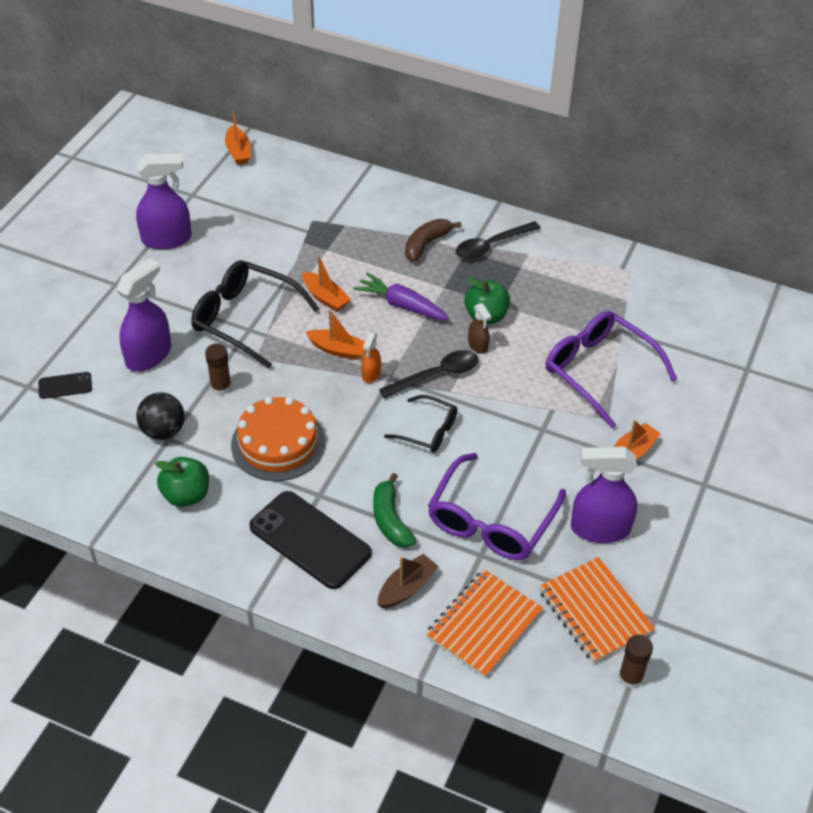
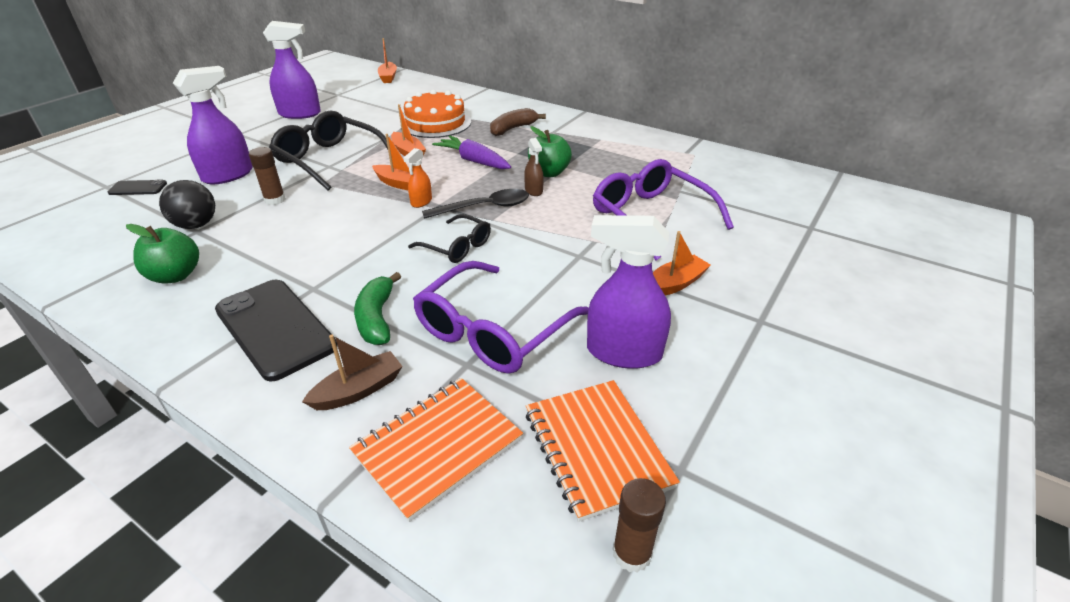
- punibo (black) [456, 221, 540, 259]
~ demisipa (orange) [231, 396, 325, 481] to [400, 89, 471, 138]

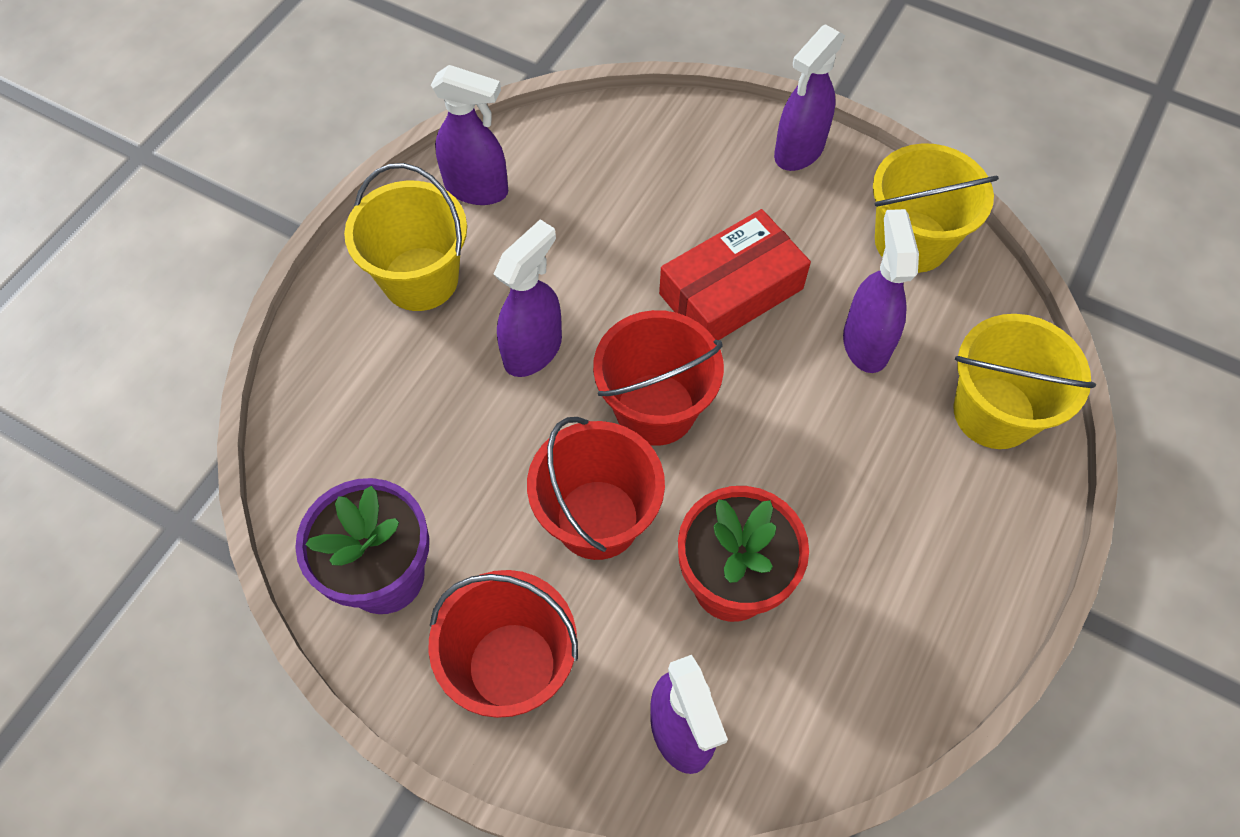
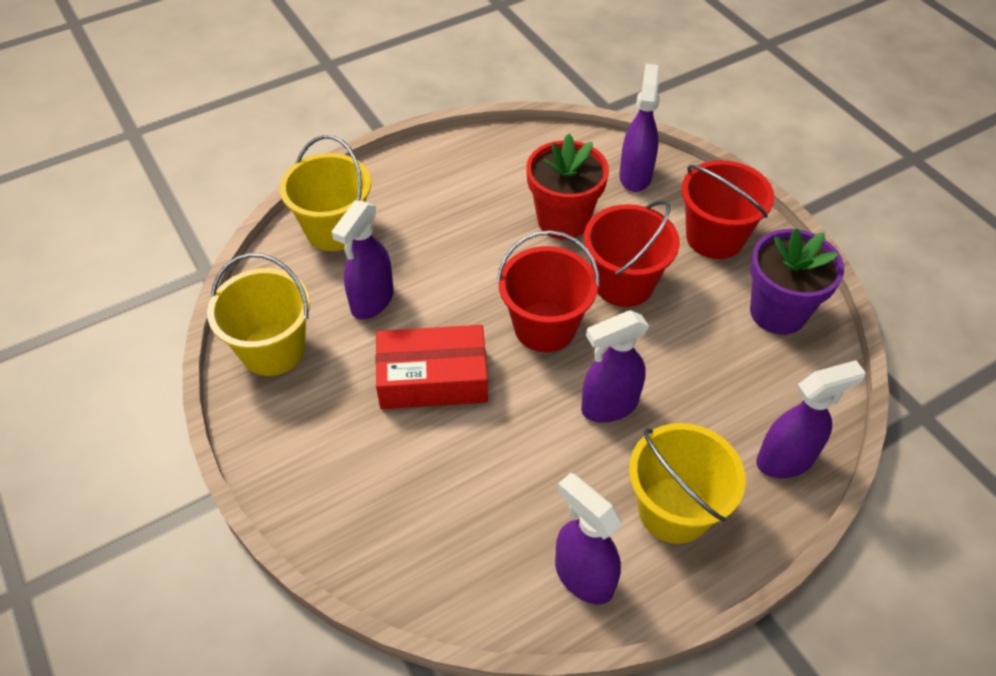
~ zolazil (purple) [774, 24, 845, 171] to [756, 360, 866, 478]

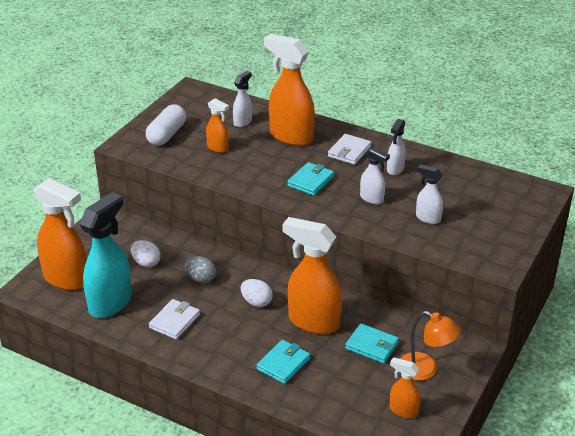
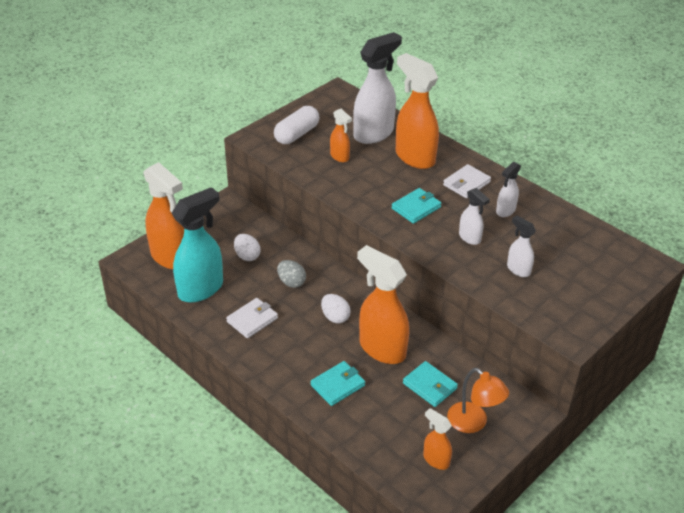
~ zolazil (white) [233, 71, 252, 127] = [353, 32, 402, 144] x1.99

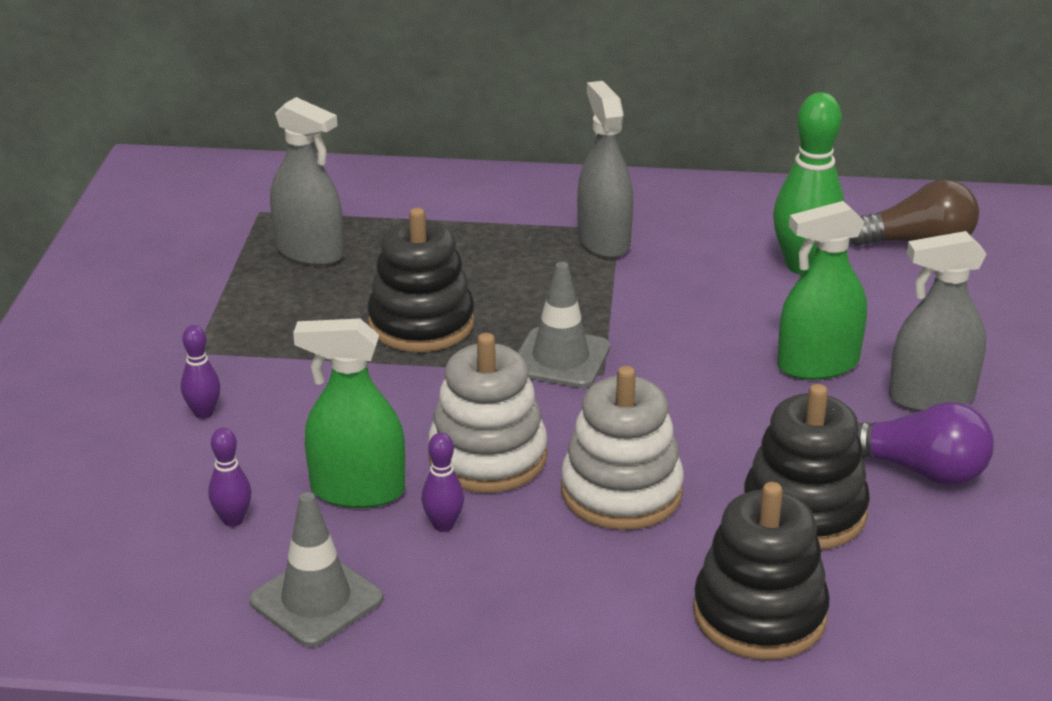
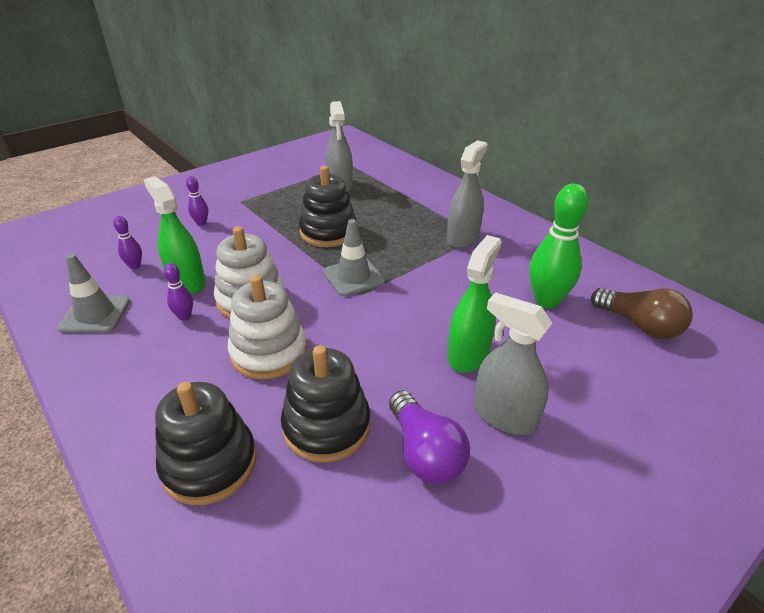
~ zolazil (green) [777, 201, 867, 380] = [448, 235, 501, 373] 90 degrees clockwise

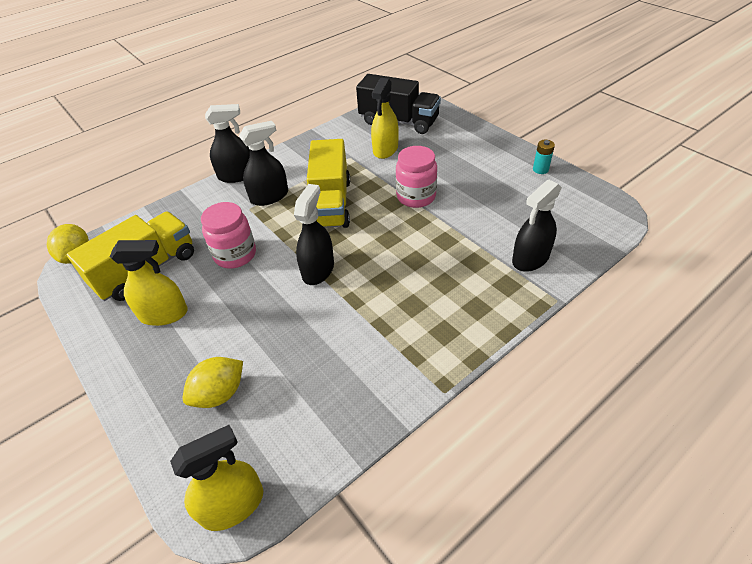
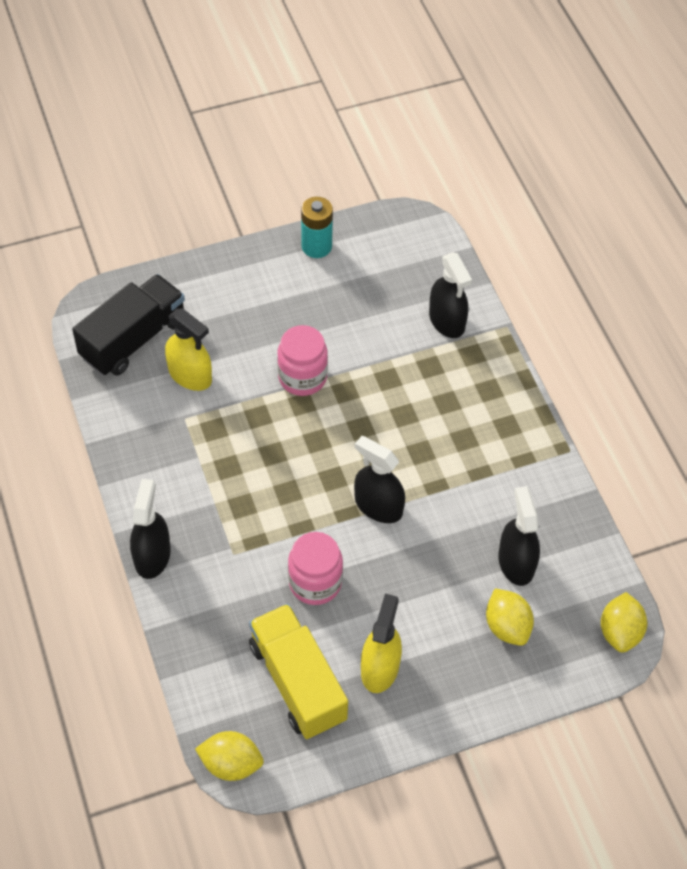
- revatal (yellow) [307, 139, 350, 228]
~ zolazil (black) [239, 121, 288, 206] to [498, 486, 540, 586]
~ zolazil (yellow) [170, 425, 263, 531] to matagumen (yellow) [601, 592, 647, 653]
~ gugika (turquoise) [533, 140, 555, 174] = [301, 197, 333, 258] x1.61

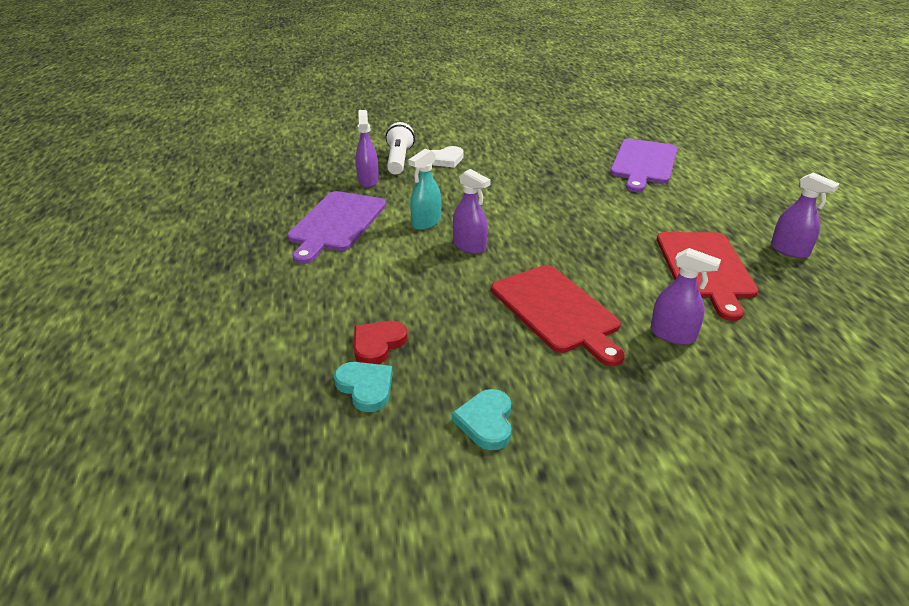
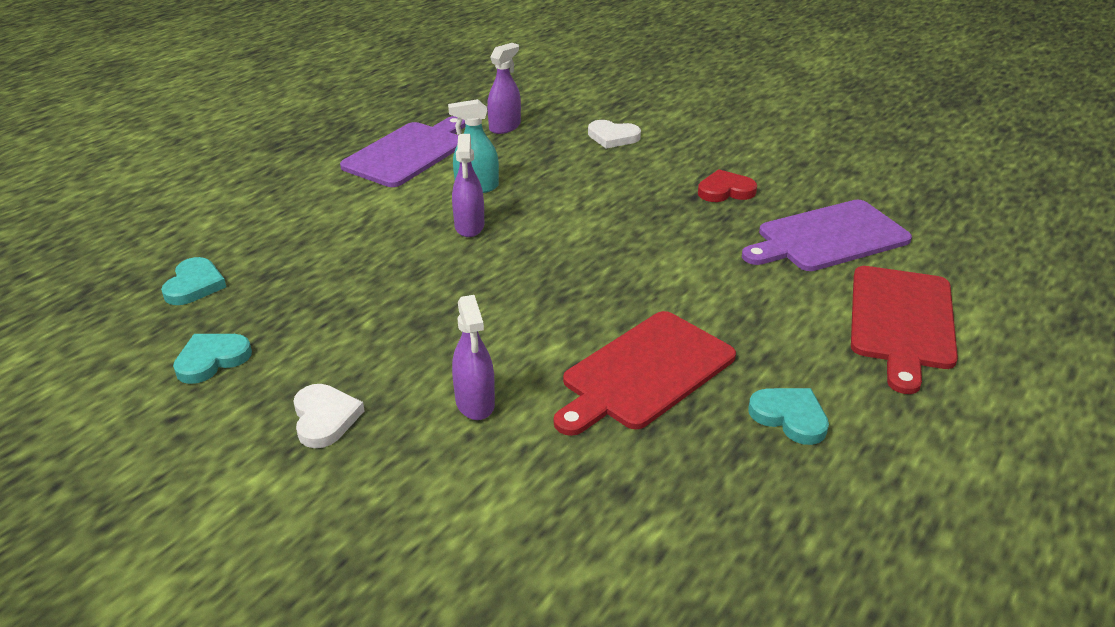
- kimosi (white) [386, 122, 415, 175]
+ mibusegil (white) [293, 384, 365, 448]
~ mibusegil (red) [354, 321, 408, 364] to [698, 169, 757, 202]
~ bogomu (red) [491, 265, 625, 366] to [851, 266, 958, 394]
~ zolazil (purple) [771, 173, 839, 258] to mibusegil (turquoise) [748, 388, 829, 445]
~ bogomu (purple) [287, 191, 386, 264] = [340, 116, 466, 187] 150 degrees clockwise

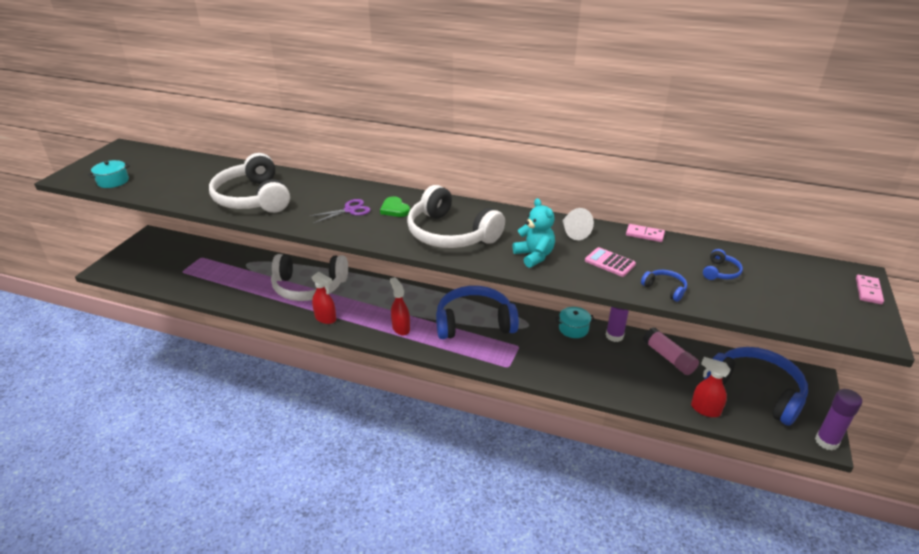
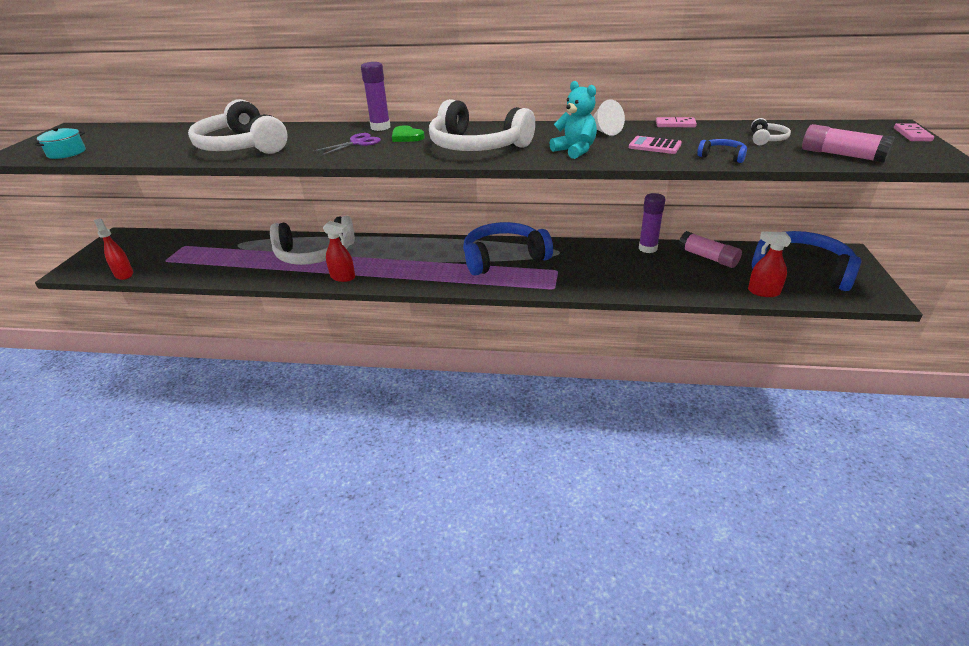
- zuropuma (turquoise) [555, 307, 595, 338]
+ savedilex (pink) [802, 124, 895, 163]
~ zolazil (red) [390, 277, 410, 335] to [94, 218, 133, 280]
~ savedilex (purple) [815, 389, 862, 450] to [361, 62, 391, 131]
~ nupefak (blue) [703, 249, 743, 280] to nupefak (white) [751, 118, 791, 145]

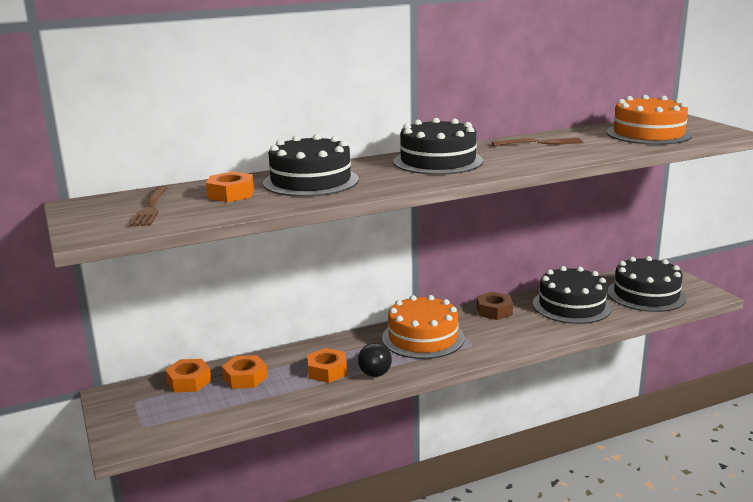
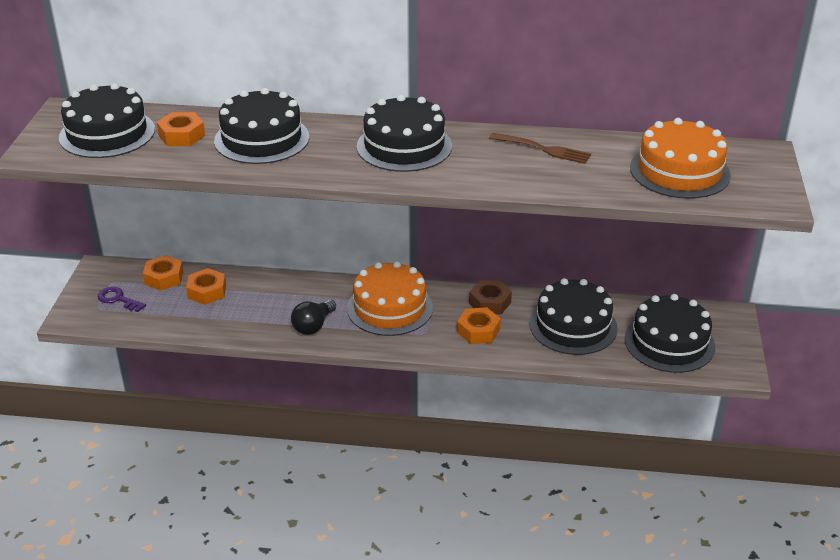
+ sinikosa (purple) [98, 287, 146, 312]
~ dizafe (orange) [307, 348, 347, 383] to [457, 307, 501, 344]
~ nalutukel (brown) [129, 186, 168, 226] to demisipa (black) [59, 83, 155, 158]

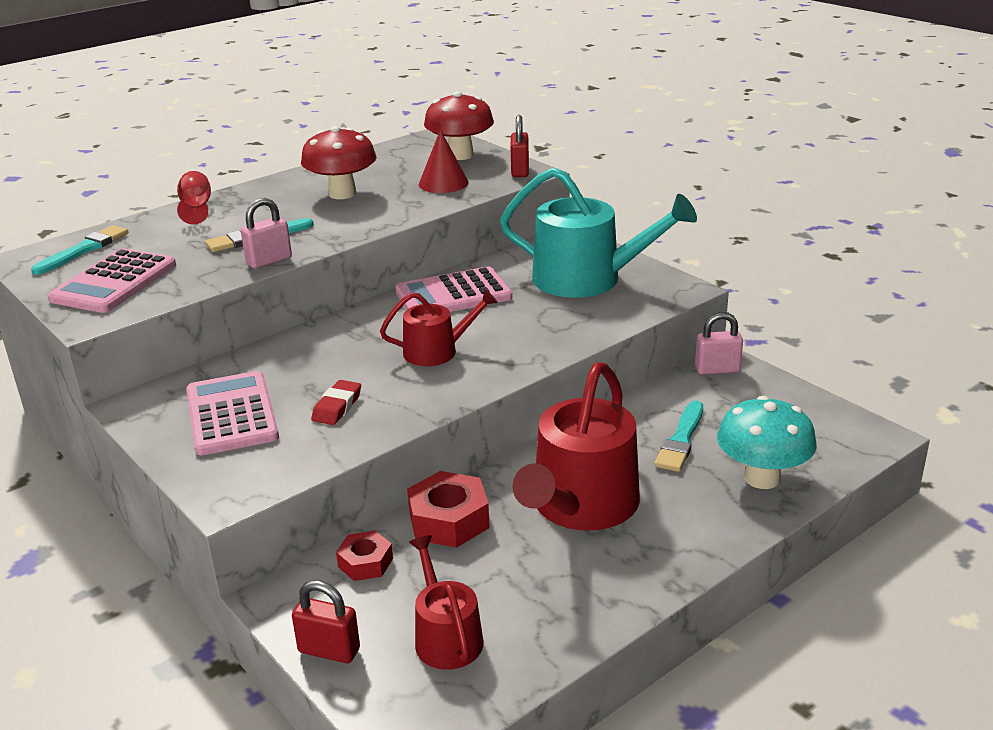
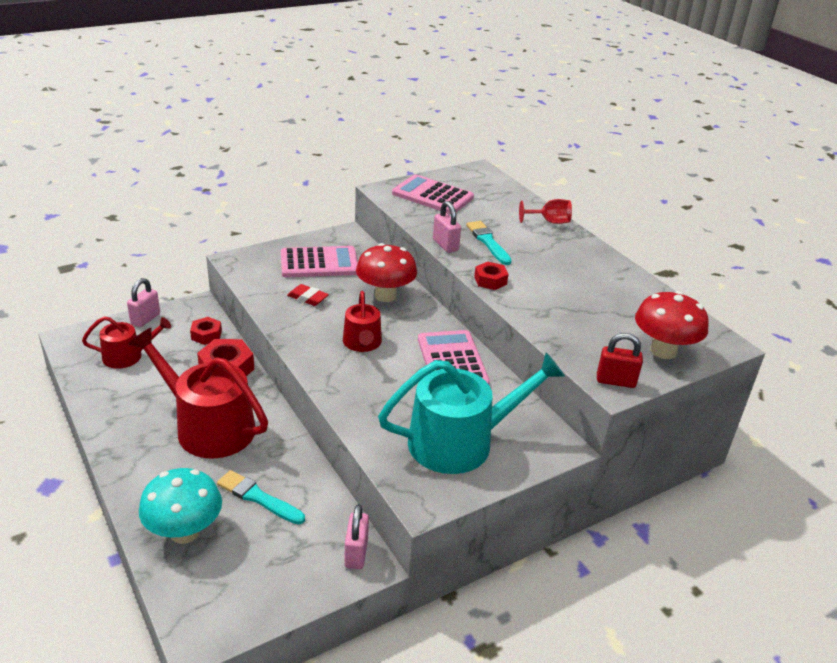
- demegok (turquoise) [31, 225, 128, 275]
- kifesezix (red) [419, 130, 469, 193]
+ dizafe (red) [474, 262, 508, 290]
~ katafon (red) [301, 126, 376, 199] to [356, 243, 417, 302]
~ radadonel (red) [292, 580, 360, 663] to radadonel (pink) [127, 278, 160, 327]
~ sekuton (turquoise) [500, 168, 697, 298] = [378, 353, 565, 474] 135 degrees counterclockwise

